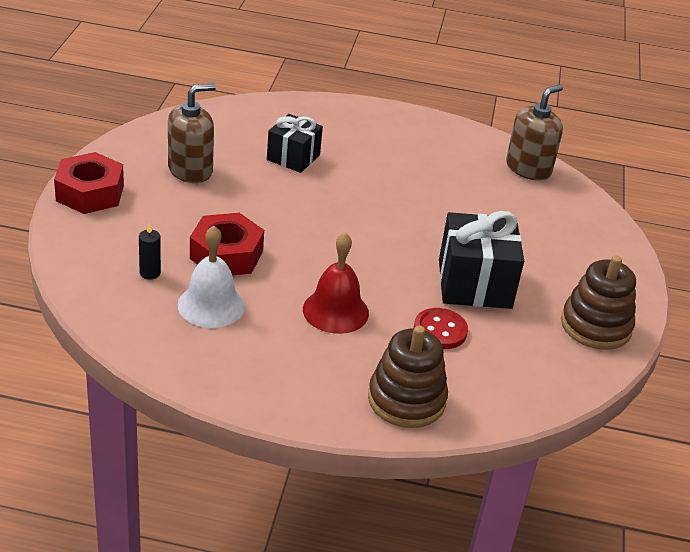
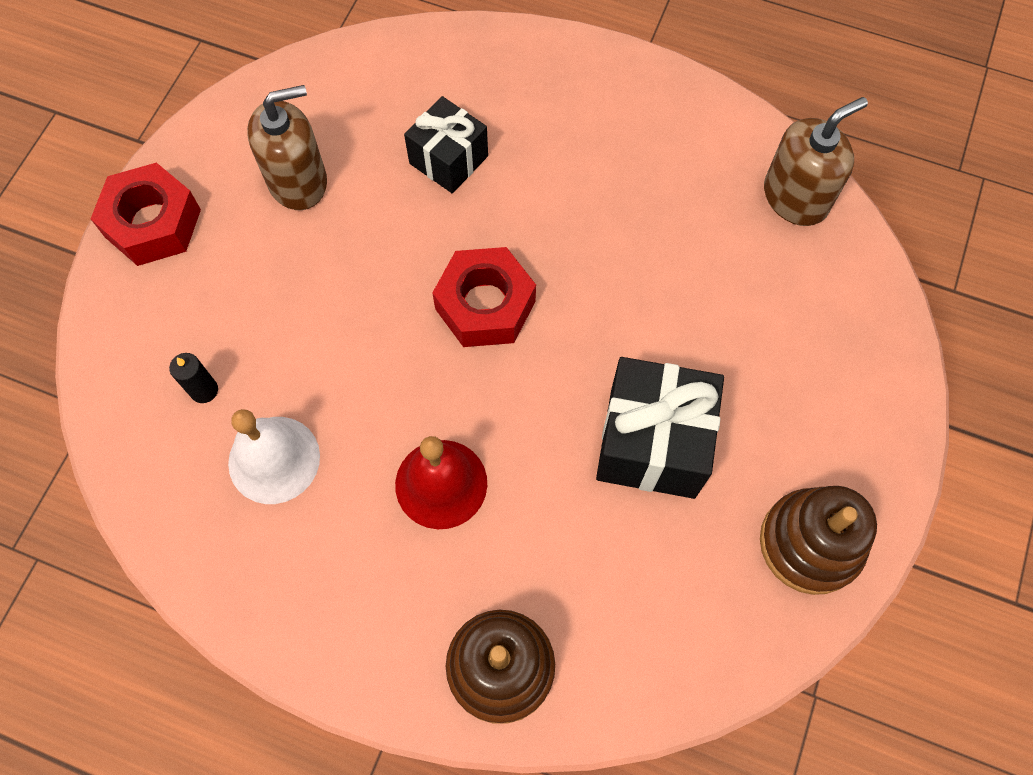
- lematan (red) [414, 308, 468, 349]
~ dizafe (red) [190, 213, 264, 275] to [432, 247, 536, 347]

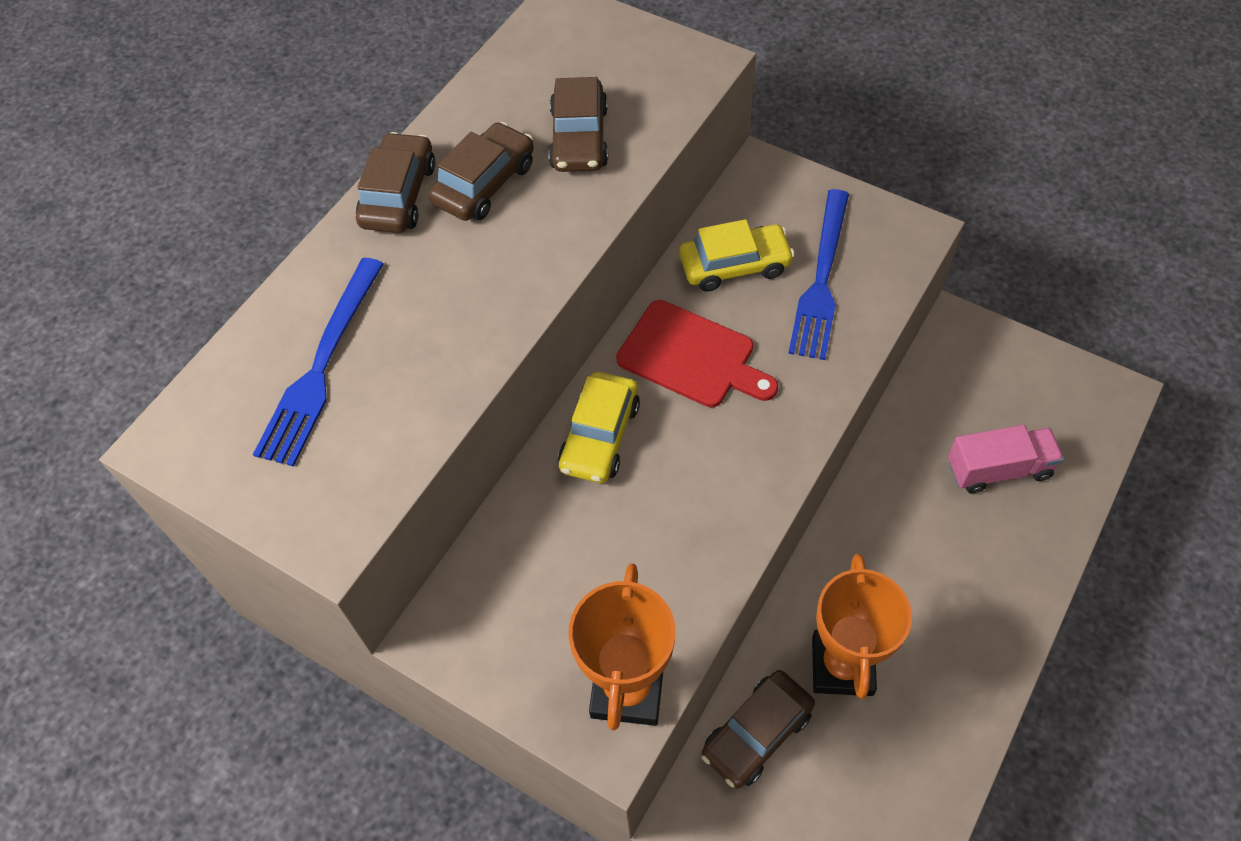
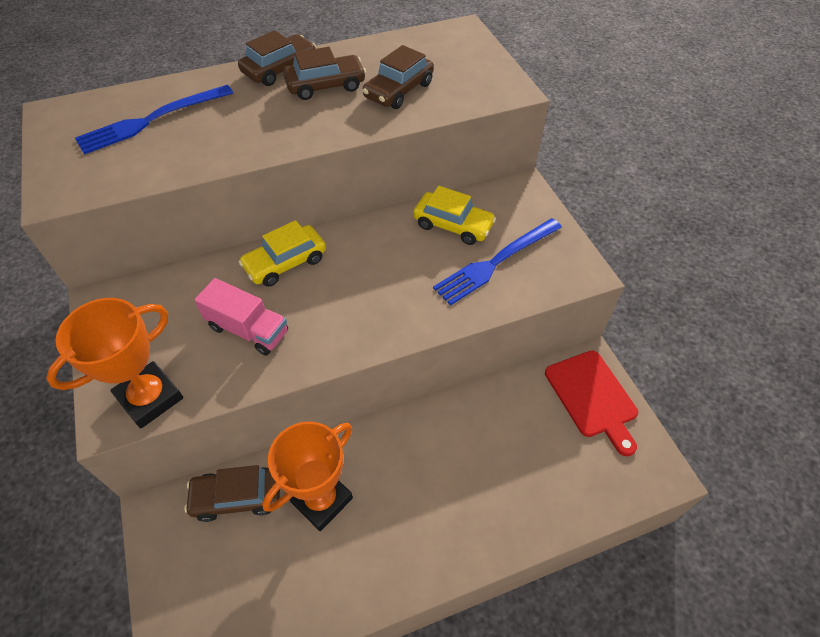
~ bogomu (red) [616, 300, 778, 407] to [545, 351, 638, 456]
~ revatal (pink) [948, 425, 1064, 493] to [194, 278, 288, 356]

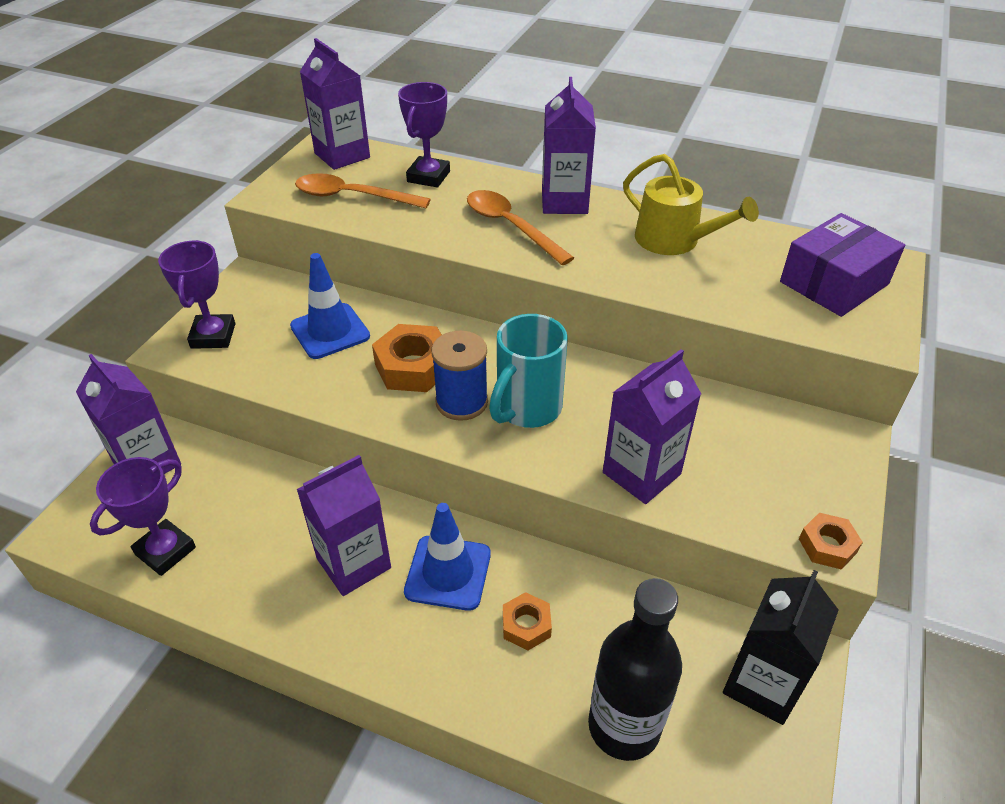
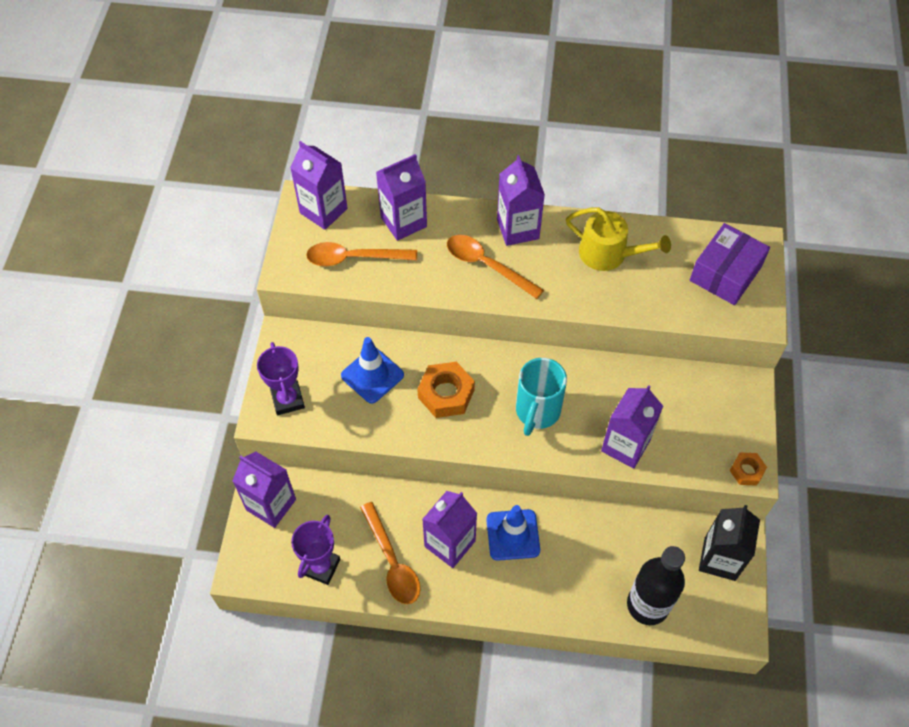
- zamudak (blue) [431, 331, 488, 421]
- dizafe (orange) [503, 592, 552, 651]
+ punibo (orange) [360, 502, 420, 605]
~ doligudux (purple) [398, 82, 450, 187] to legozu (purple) [376, 154, 427, 241]

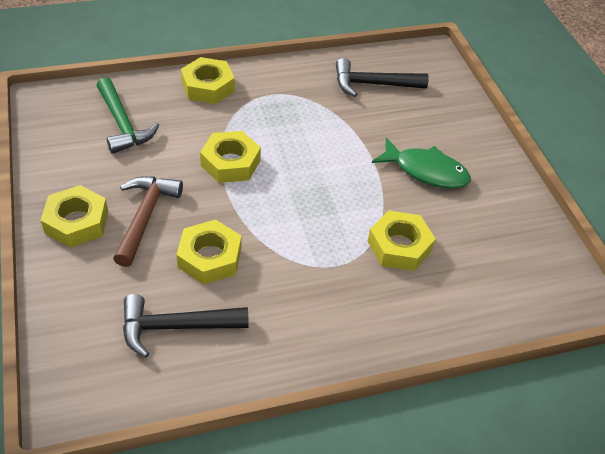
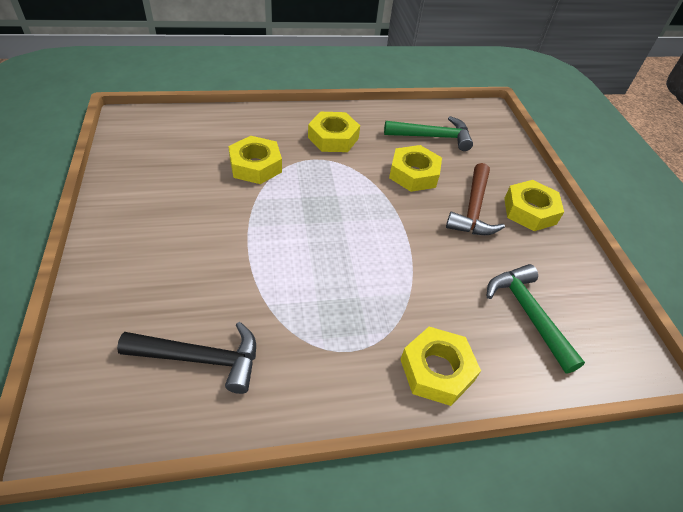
- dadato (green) [372, 137, 471, 189]
~ dizafe (yellow) [200, 131, 261, 183] to [308, 112, 360, 152]
~ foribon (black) [123, 294, 249, 357] to foribon (green) [384, 116, 473, 151]

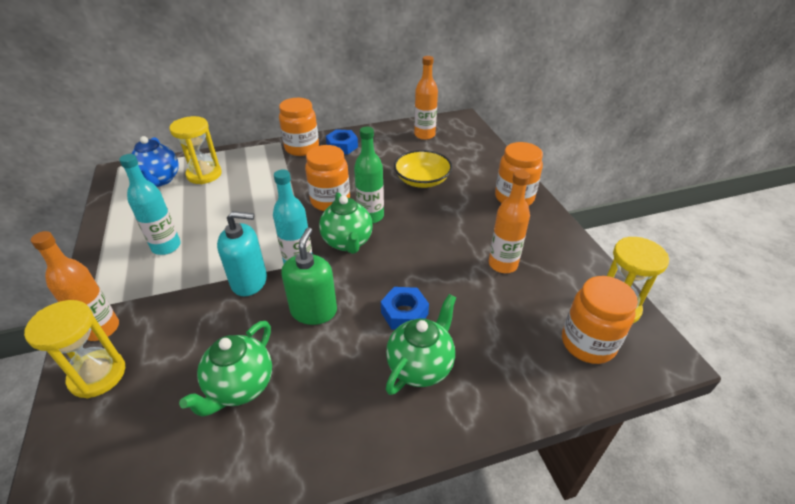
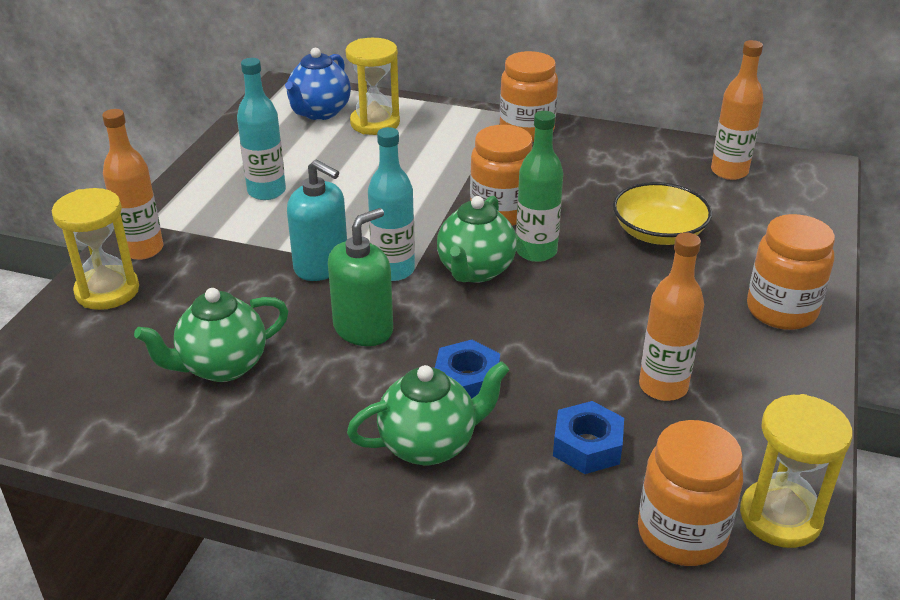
~ dizafe (blue) [326, 129, 358, 154] to [553, 401, 624, 474]

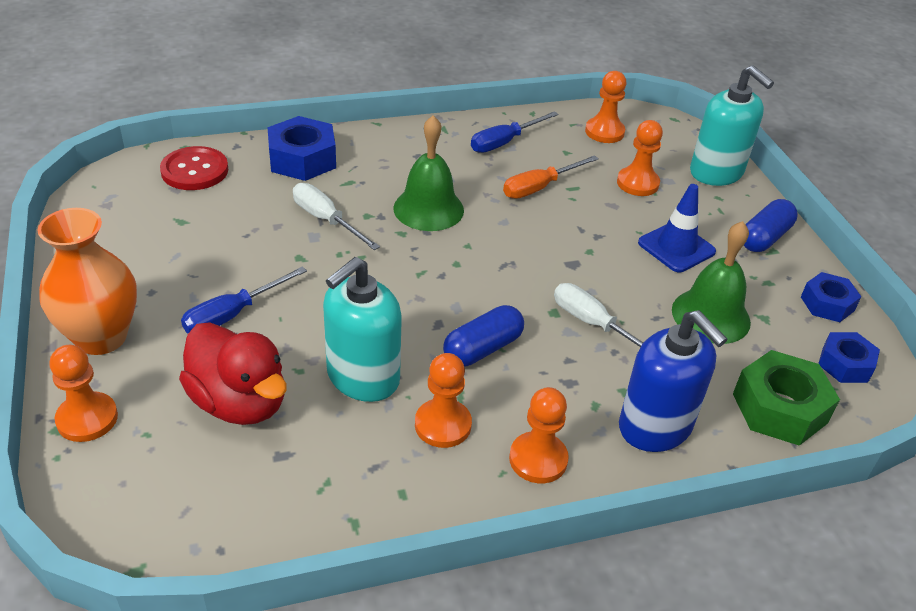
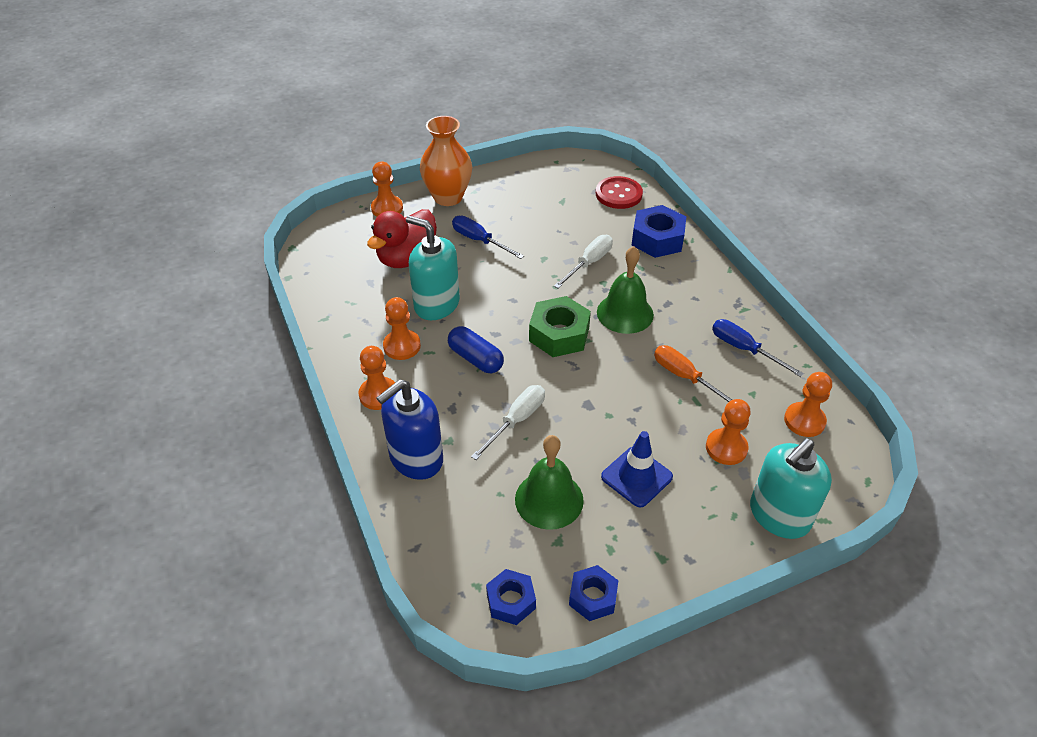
- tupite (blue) [744, 199, 798, 252]
~ dizafe (green) [733, 350, 840, 446] to [529, 296, 591, 357]

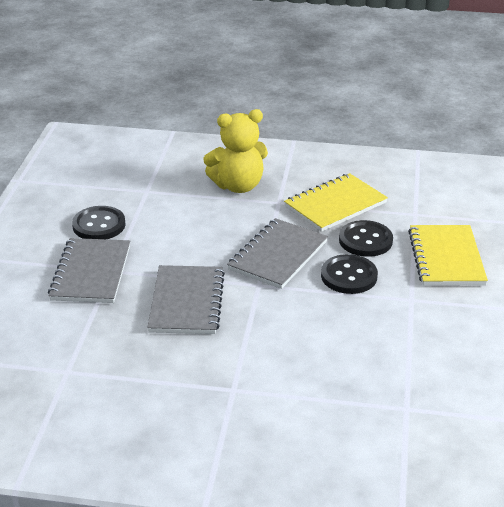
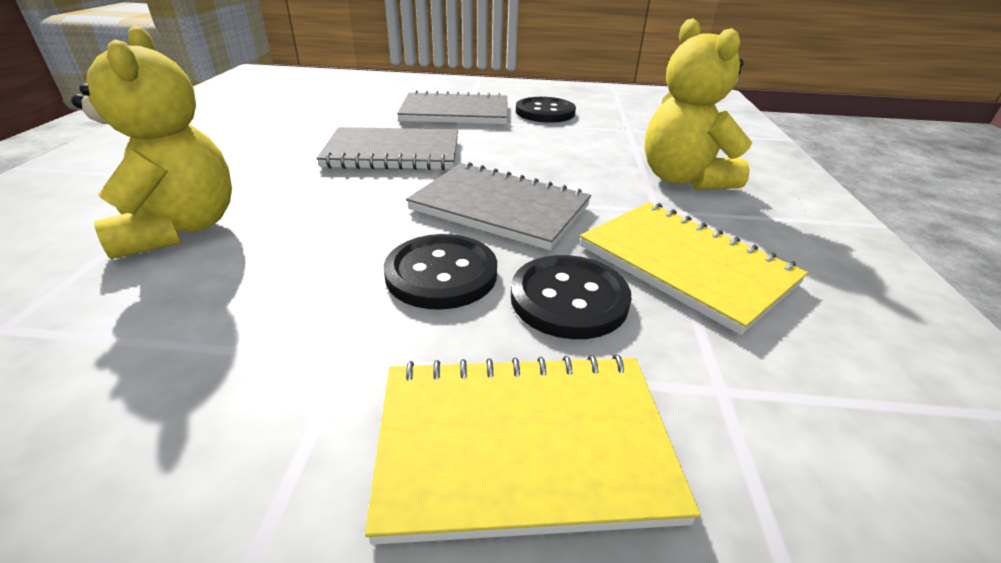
+ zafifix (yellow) [71, 25, 232, 259]

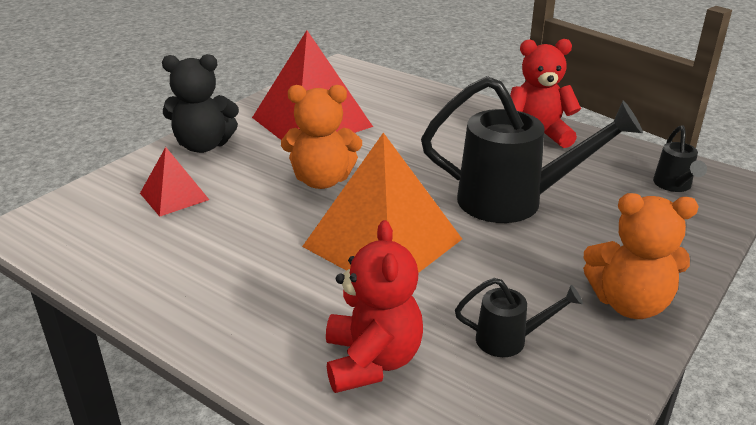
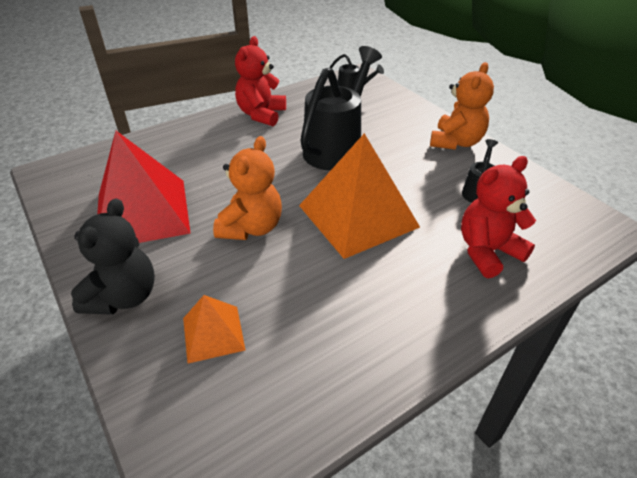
~ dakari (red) [140, 147, 209, 217] to dakari (orange) [183, 295, 245, 363]
~ zafifix (red) [326, 220, 423, 393] = [461, 156, 536, 278] 45 degrees counterclockwise

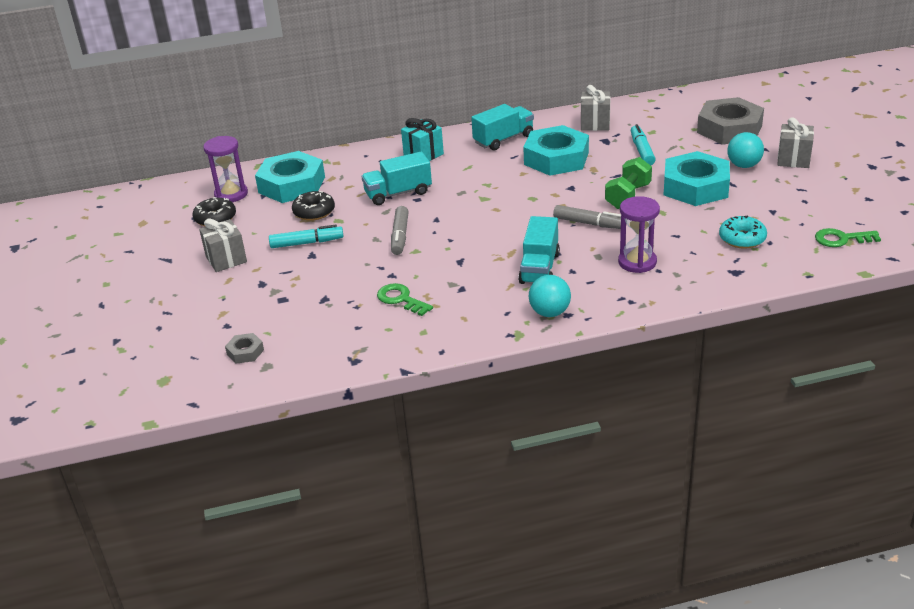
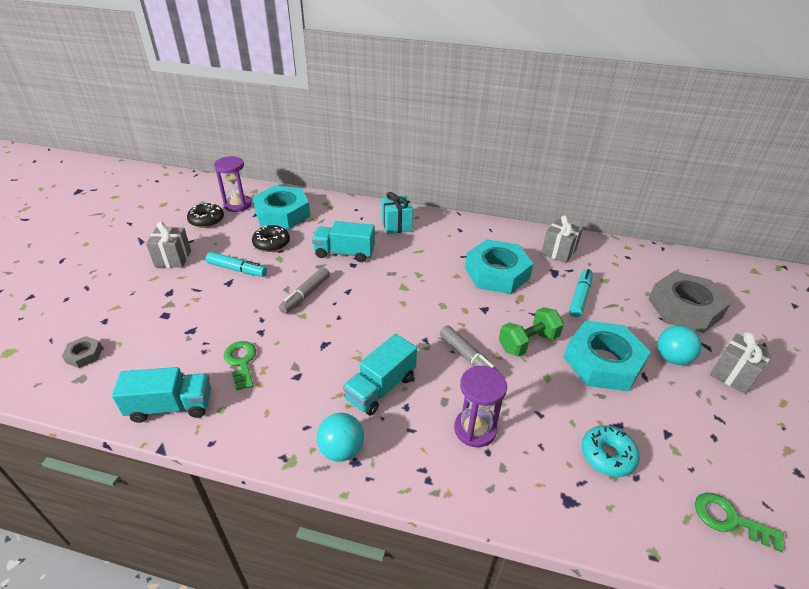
~ revatal (turquoise) [471, 104, 534, 151] to [112, 367, 211, 423]

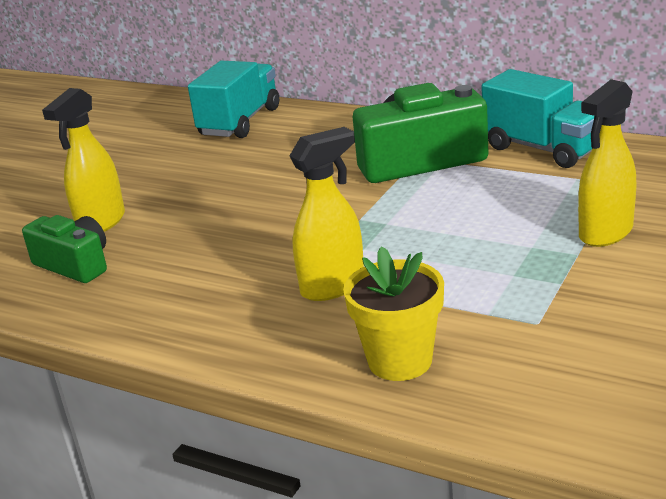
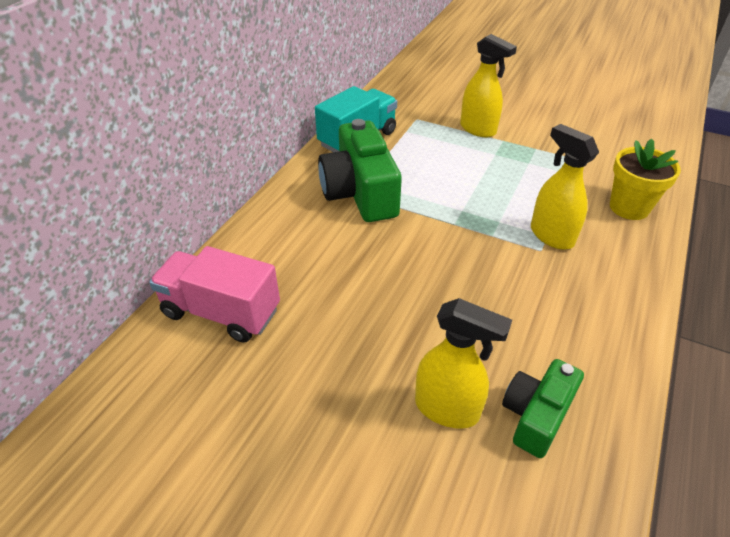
~ revatal (turquoise) [188, 61, 279, 138] to revatal (pink) [149, 246, 280, 343]

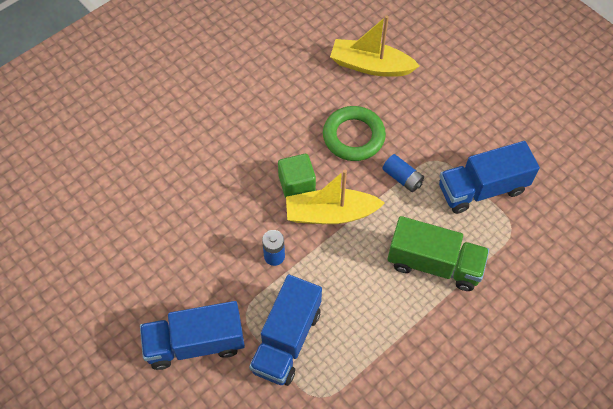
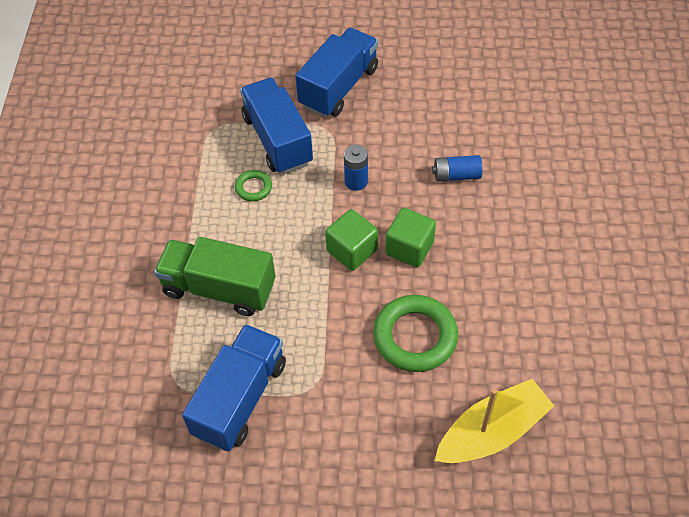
+ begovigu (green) [235, 170, 272, 201]
~ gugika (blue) [382, 154, 424, 192] to [432, 155, 483, 182]
~ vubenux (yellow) [286, 170, 385, 224] to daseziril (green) [325, 209, 378, 271]
~ revatal (green) [387, 216, 489, 291] = [154, 237, 276, 316] 45 degrees clockwise

